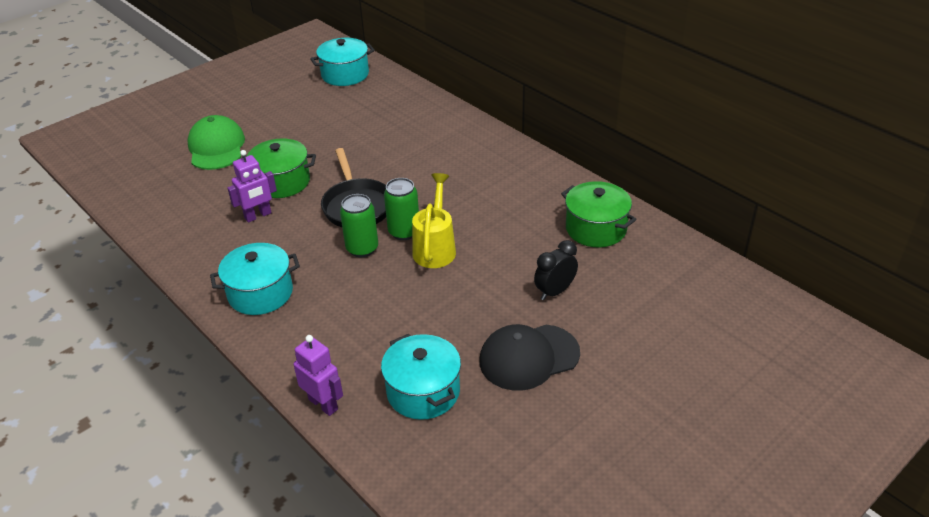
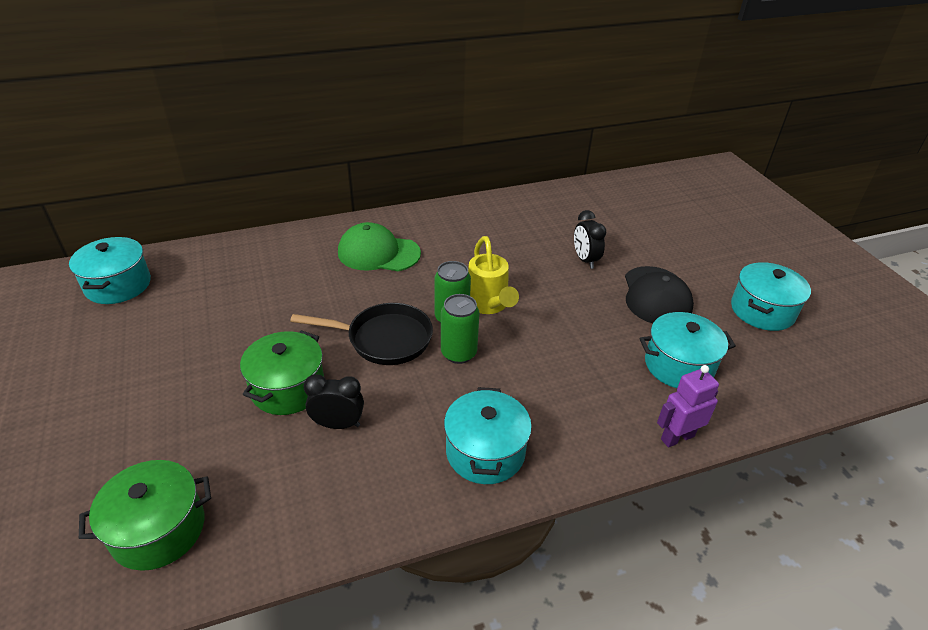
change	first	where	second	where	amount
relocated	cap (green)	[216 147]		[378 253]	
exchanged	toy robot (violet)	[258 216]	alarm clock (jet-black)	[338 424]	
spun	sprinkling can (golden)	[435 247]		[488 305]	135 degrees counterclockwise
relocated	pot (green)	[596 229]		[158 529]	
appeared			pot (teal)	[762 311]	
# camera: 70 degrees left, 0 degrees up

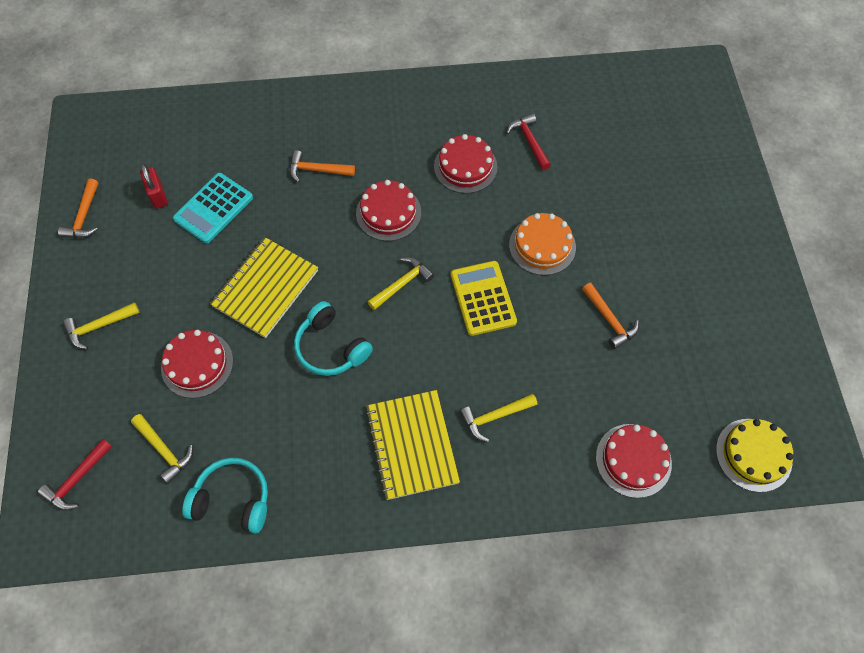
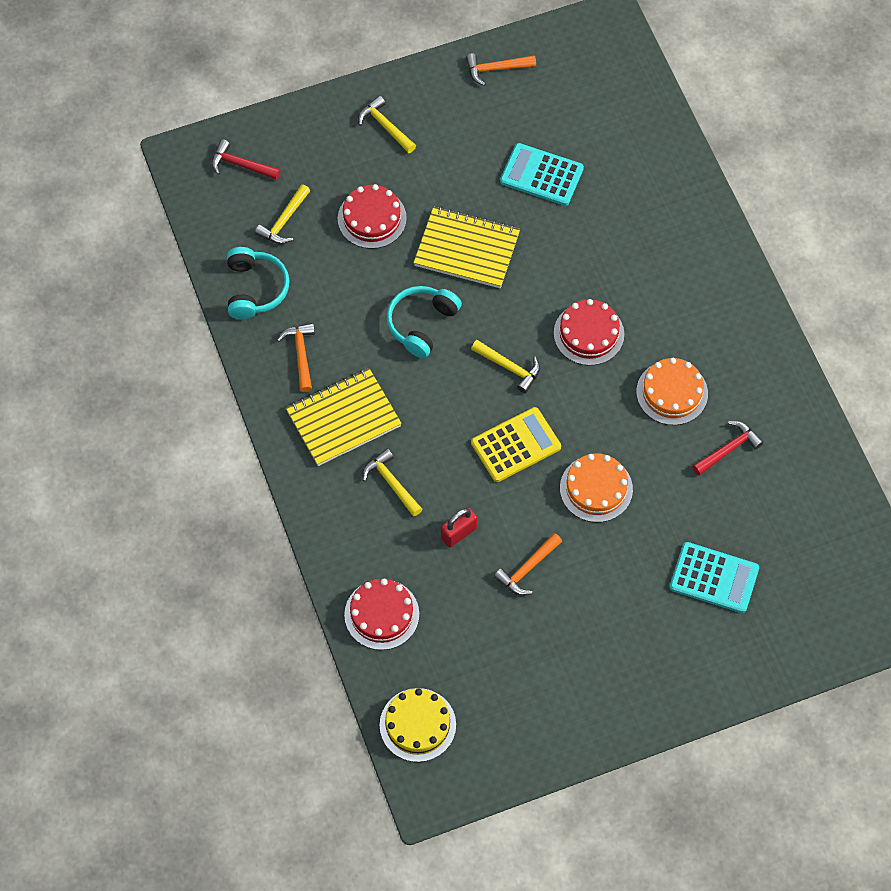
change	first	where	second	where	amount
colour	cake (crimson)	[465 166]	cake (bright orange)	[672 392]	
relocated	carpenter's hammer (bright orange)	[317 170]		[301 355]	
relocated	lock (crimson)	[158 195]		[458 533]	
appeared			pocket calculator (teal)	[714 578]	
# camera: 75 degrees right, 0 degrees up

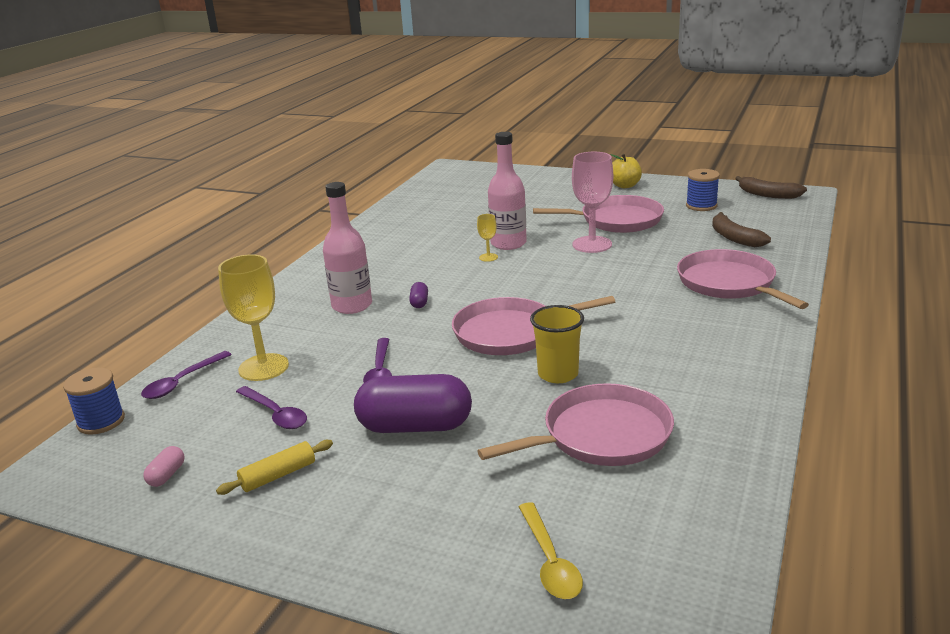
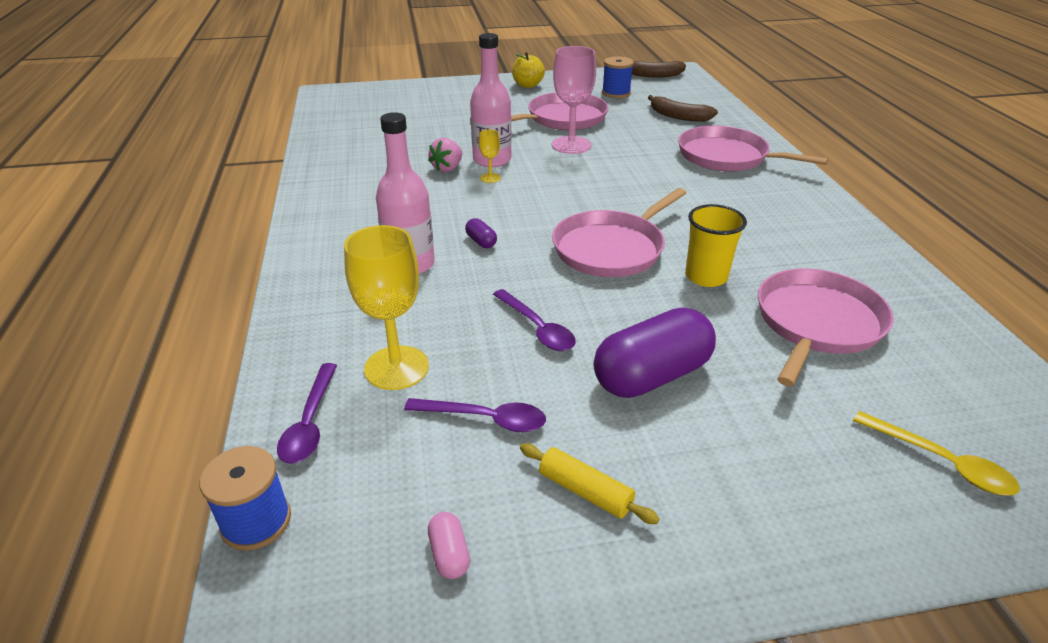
change	first	where	second	where	amount
spun	dough roller (golden)	[278 475]		[585 491]	75 degrees counterclockwise
appeared			toy strawberry (pink)	[447 168]	
# camera: 35 degrees left, 10 degrees up

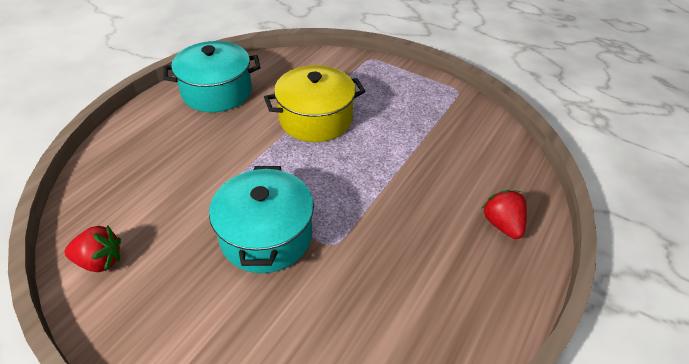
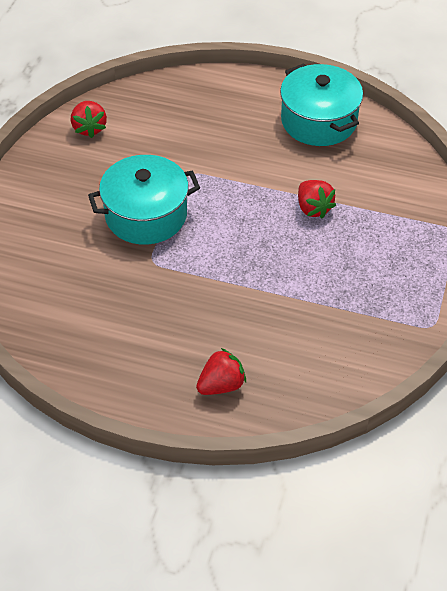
change	first	where	second	where	amount
exchanged	pot (golden)	[315 119]	toy strawberry (crimson)	[313 208]	
# camera: 75 degrees right, 5 degrees up

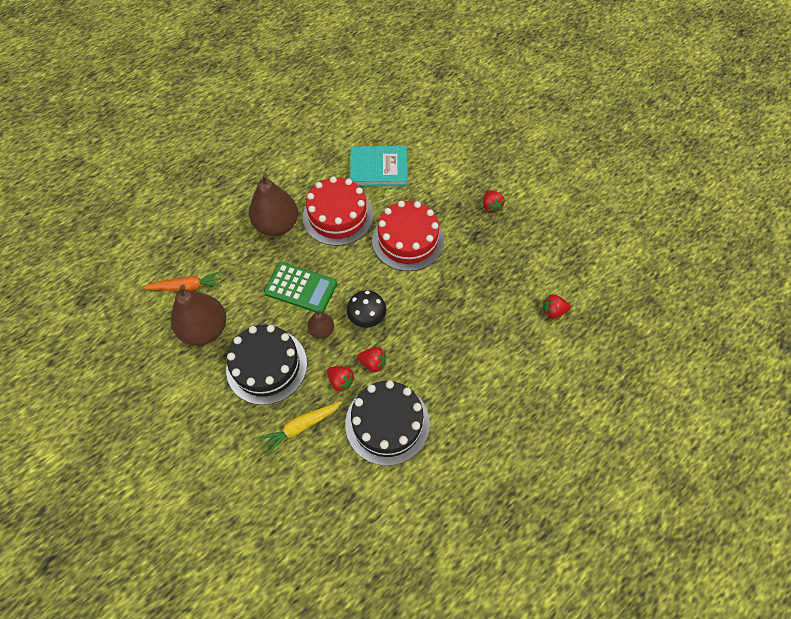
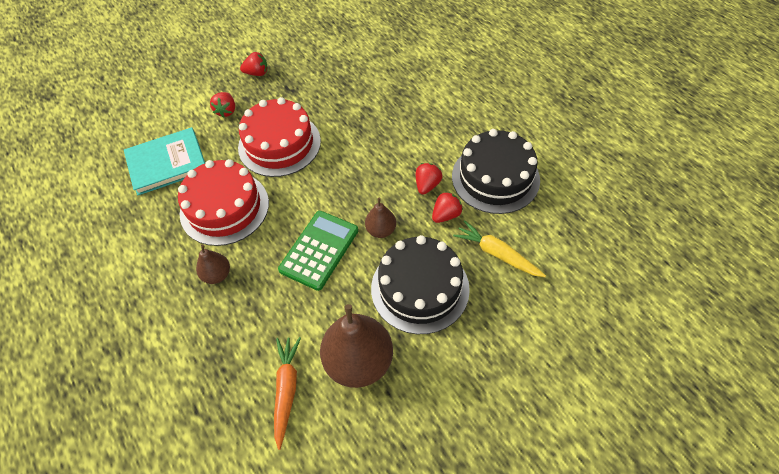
change	first	where	second	where	amount
spun	hardcover (teal)	[378 168]		[167 163]	60 degrees clockwise
size	toy pear (dark brown)	[277 225]		[217 275]	x0.51
missing	mushroom (jet-black)	[367 319]			
relocated	toy strawberry (crimson)	[553 311]		[226 111]	
spun	toy carrot (golden)	[301 426]		[497 254]	150 degrees clockwise
# camera: 80 degrees left, 5 degrees down

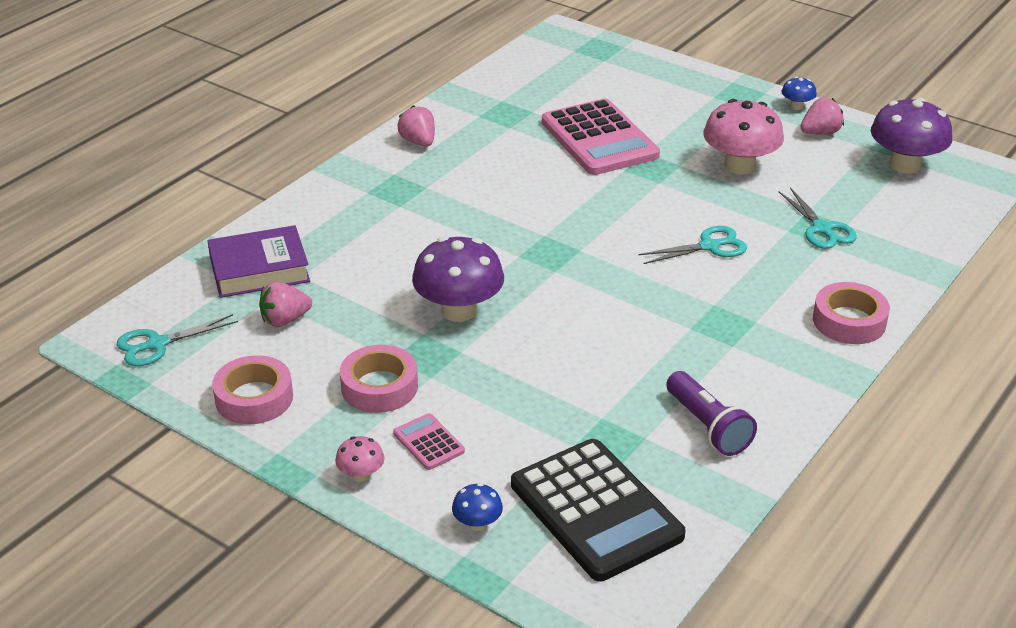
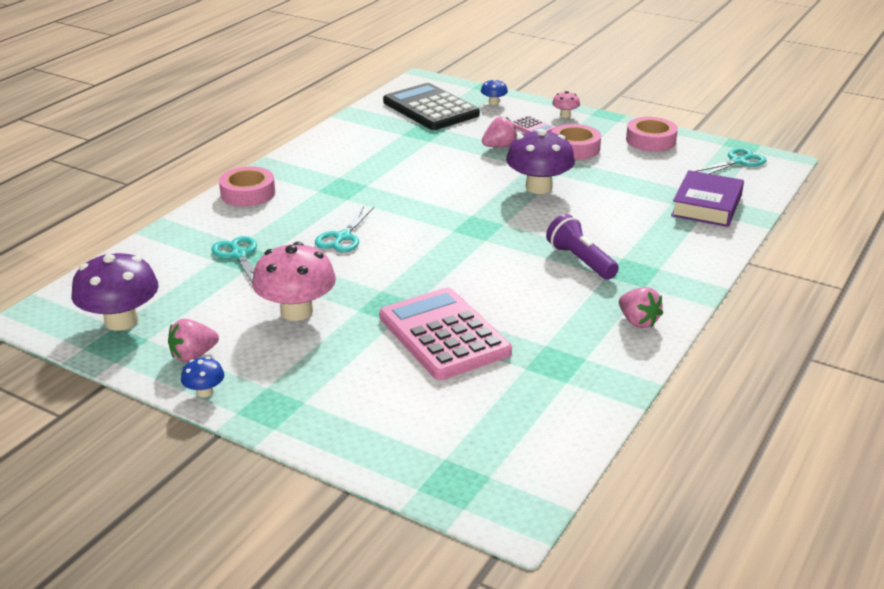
change	first	where	second	where	amount
spun	hardcover (violet)	[259 269]		[706 205]	45 degrees counterclockwise
spun	scissors (teal)	[709 246]		[343 237]	45 degrees counterclockwise
relocated	toy strawberry (pink)	[285 320]		[499 147]	
relocated	torch (violet)	[707 426]		[580 261]	
# camera: 175 degrees right, 5 degrees down

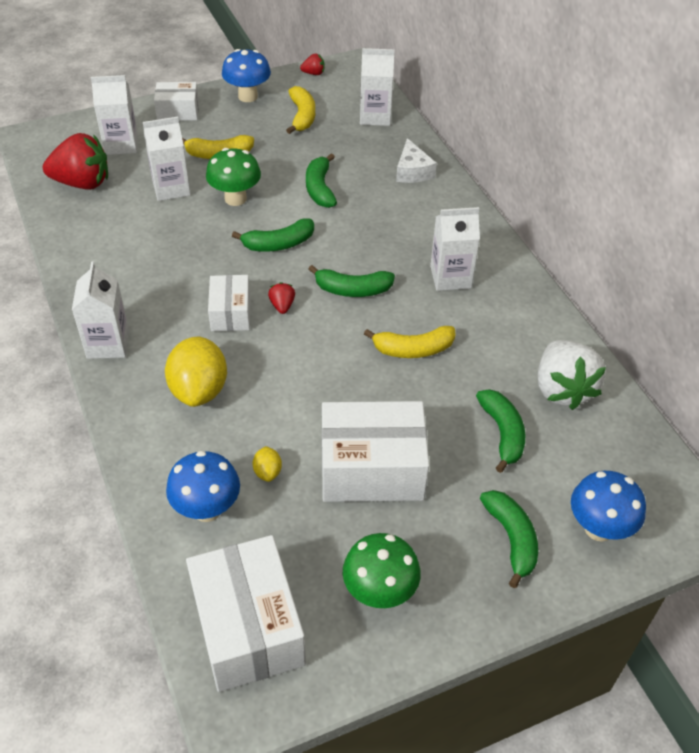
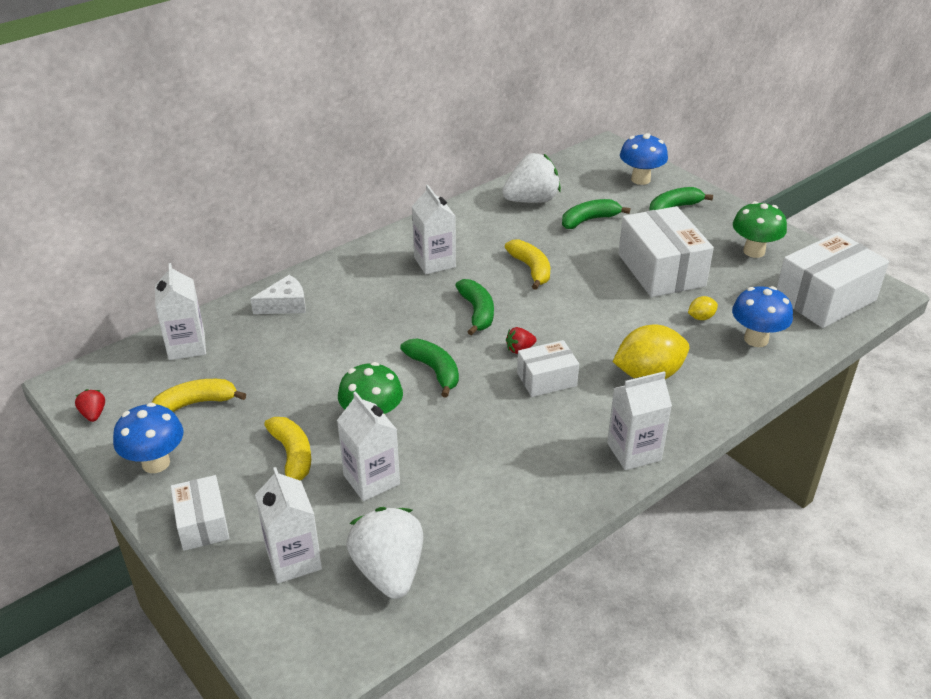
change	first	where	second	where	amount
colour	toy strawberry (crimson)	[82 183]	toy strawberry (snow-white)	[389 571]	
missing	toy banana (green)	[320 188]			
# camera: 105 degrees left, 10 degrees down

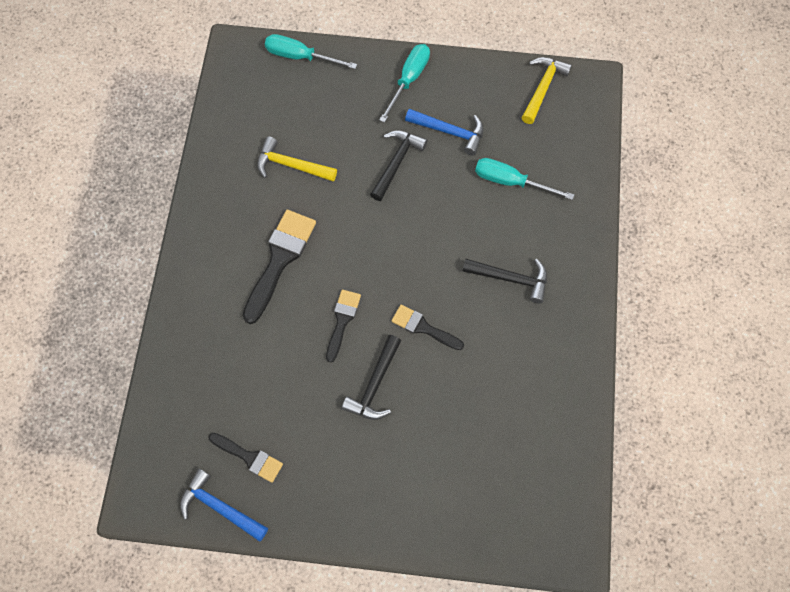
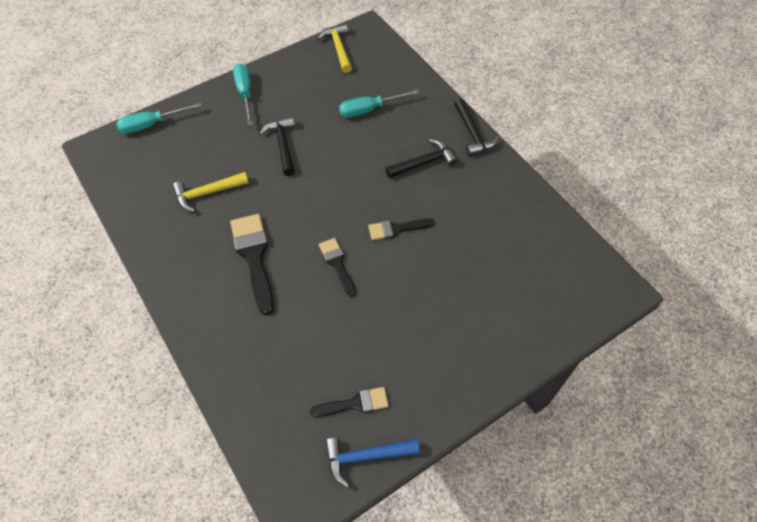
change	first	where	second	where	amount
missing	carpenter's hammer (blue)	[449 132]			
relocated	carpenter's hammer (jet-black)	[375 384]		[472 133]	
# camera: 40 degrees left, 10 degrees down

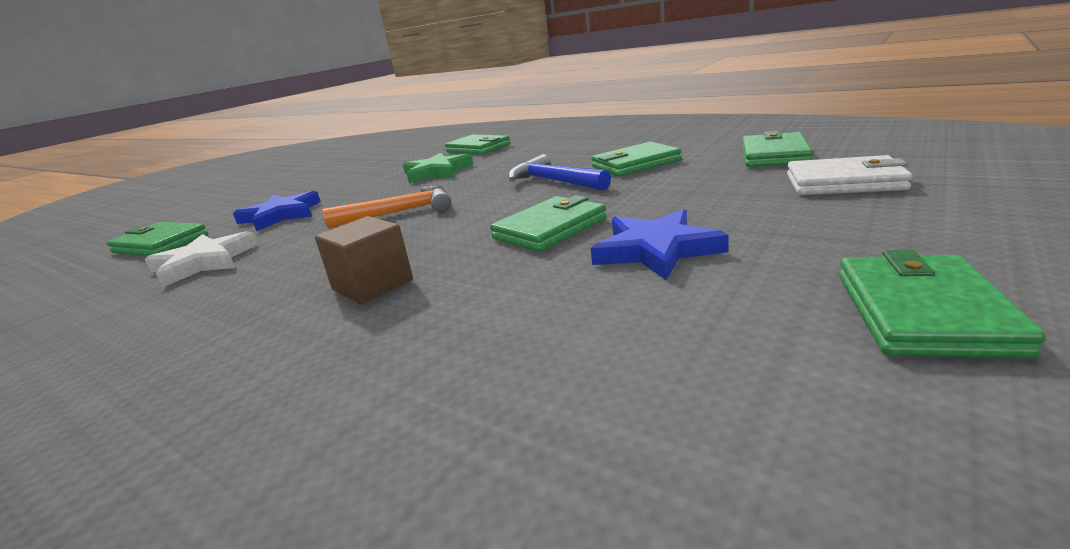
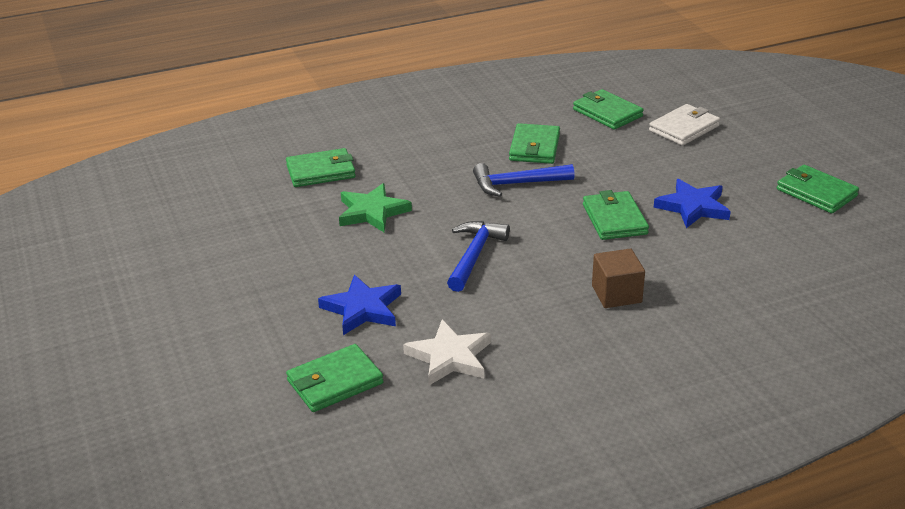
change	first	where	second	where	amount
colour	carpenter's hammer (bright orange)	[399 212]	carpenter's hammer (blue)	[474 256]	
# camera: 60 degrees left, 10 degrees up

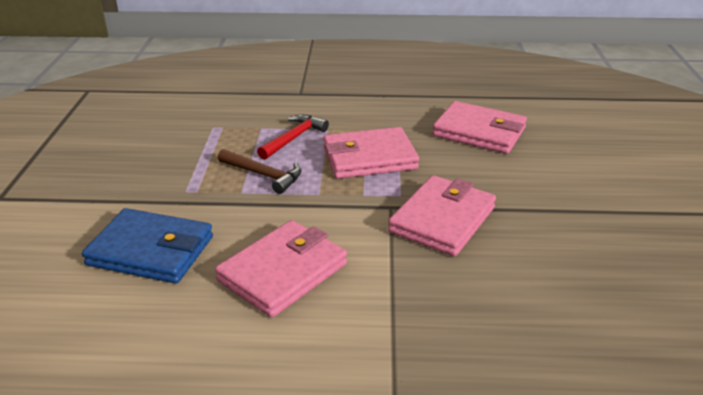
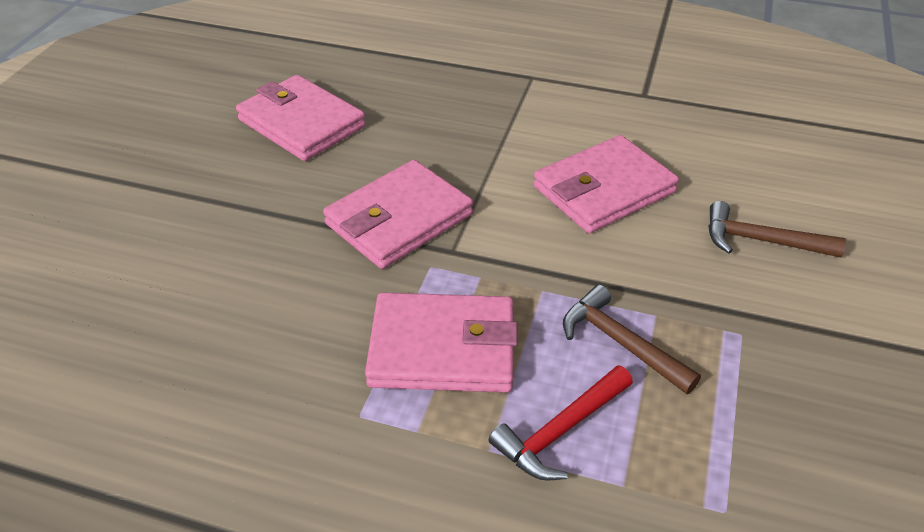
change	first	where	second	where	amount
relocated	card wallet (pink)	[479 132]		[301 123]	
exchanged	card wallet (blue)	[151 251]	carpenter's hammer (dark brown)	[760 240]	
# camera: 165 degrees left, 10 degrees up

